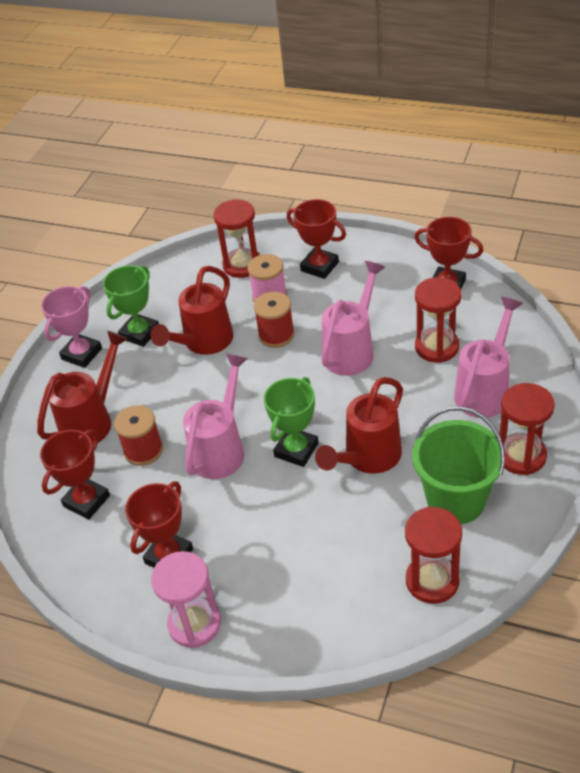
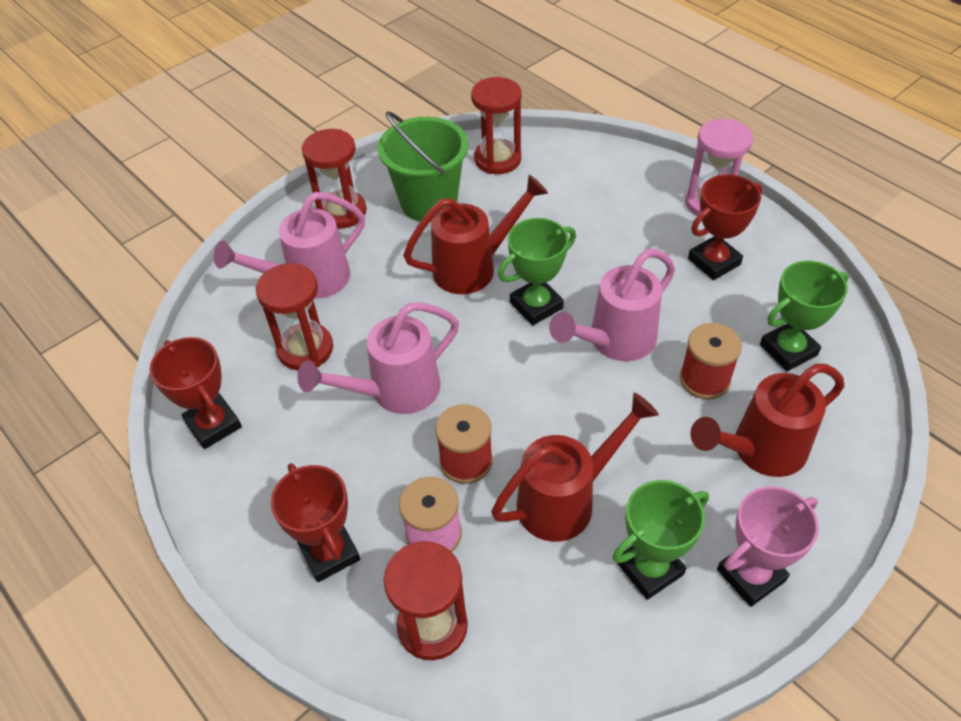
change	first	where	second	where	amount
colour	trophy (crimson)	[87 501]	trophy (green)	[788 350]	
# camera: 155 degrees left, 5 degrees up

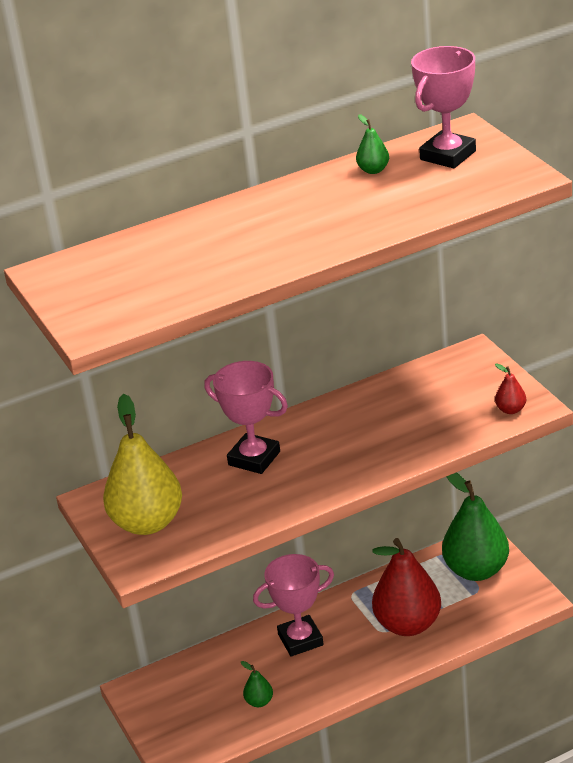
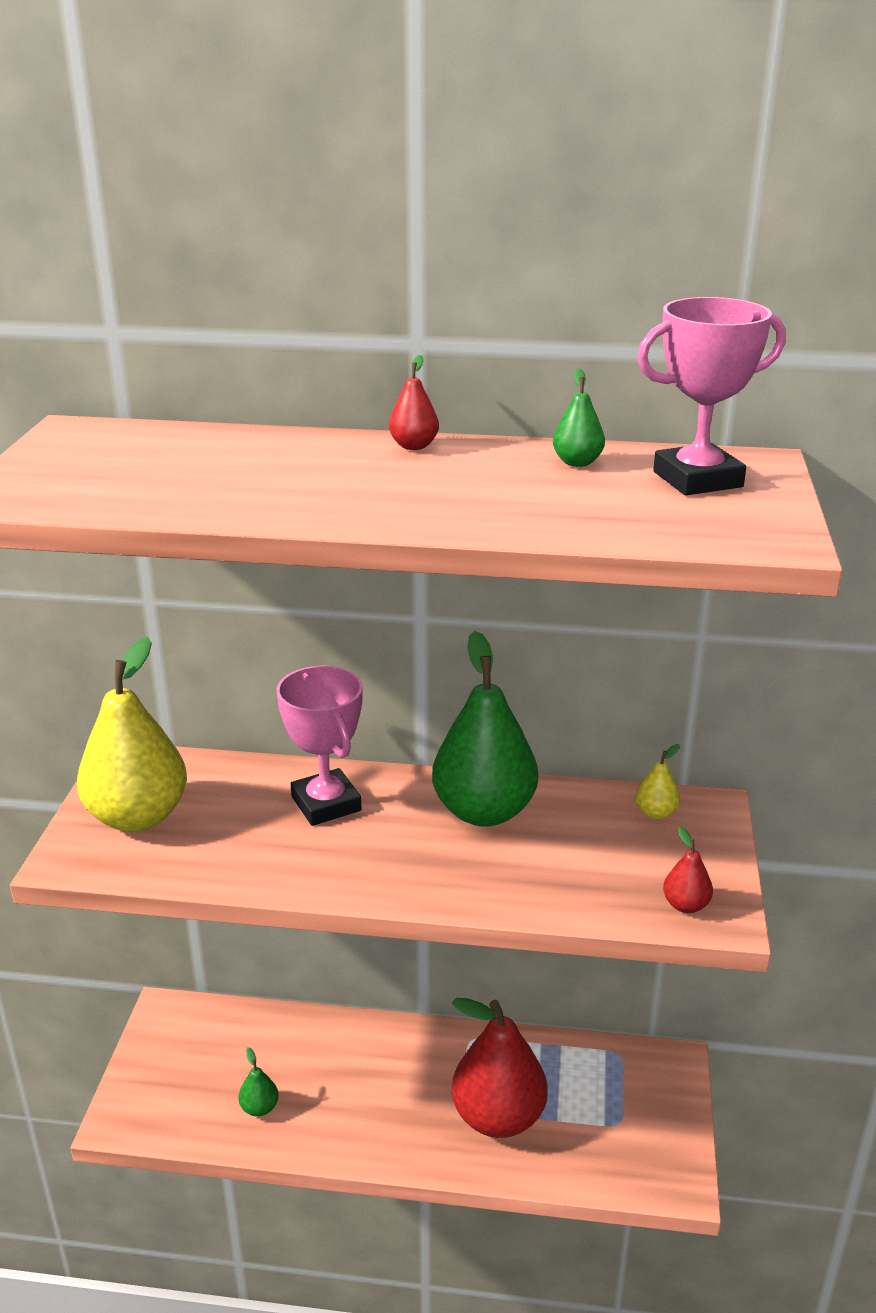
change	first	where	second	where	amount
relocated	toy pear (green)	[476 570]		[484 811]	
missing	trophy (pink)	[300 640]			
appeared			toy pear (crimson)	[414 446]	
appeared			toy pear (golden)	[655 813]	
# camera: 30 degrees right, 5 degrees down

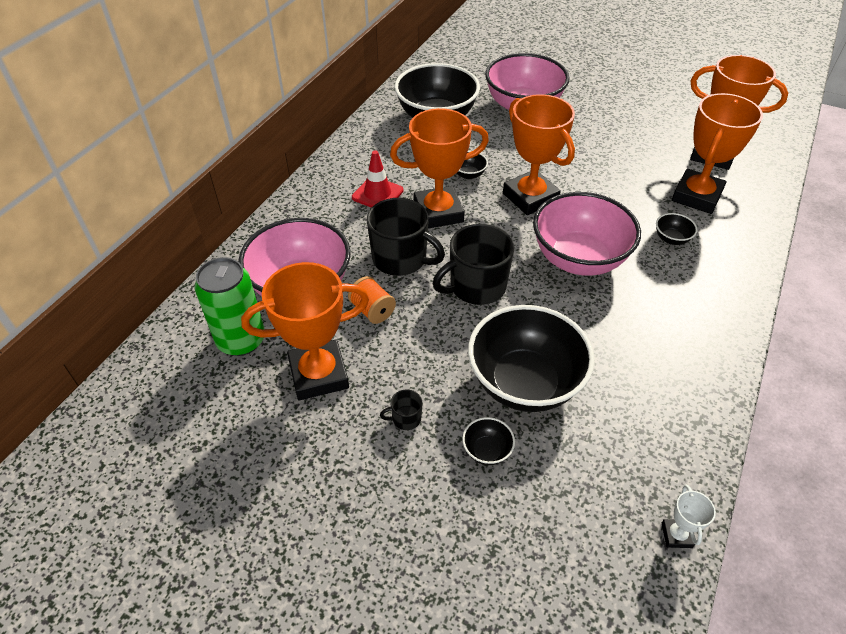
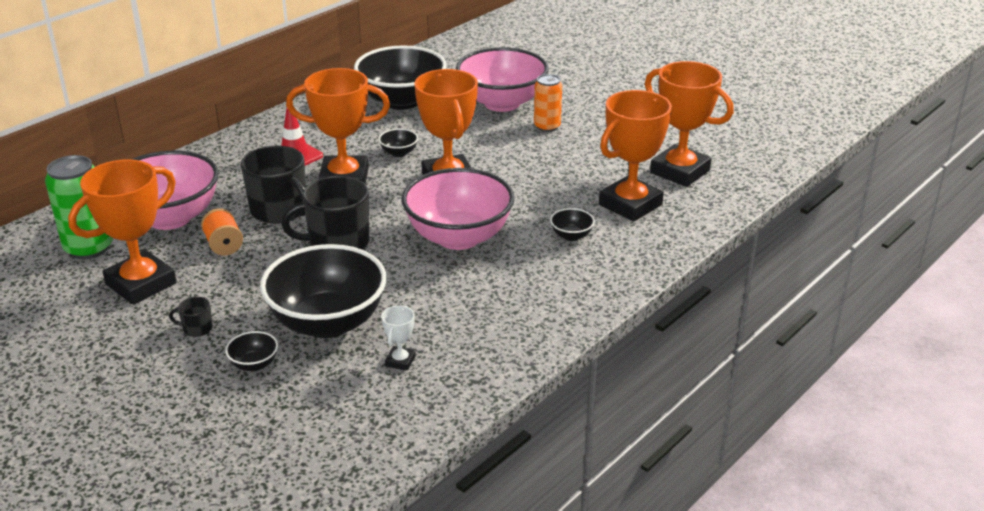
change	first	where	second	where	amount
spun	trophy (bright orange)	[319 374]		[141 284]	45 degrees counterclockwise
relocated	trophy (snow-white)	[676 535]		[400 361]	
appeared			can (bright orange)	[547 126]	
# camera: 15 degrees right, 15 degrees down

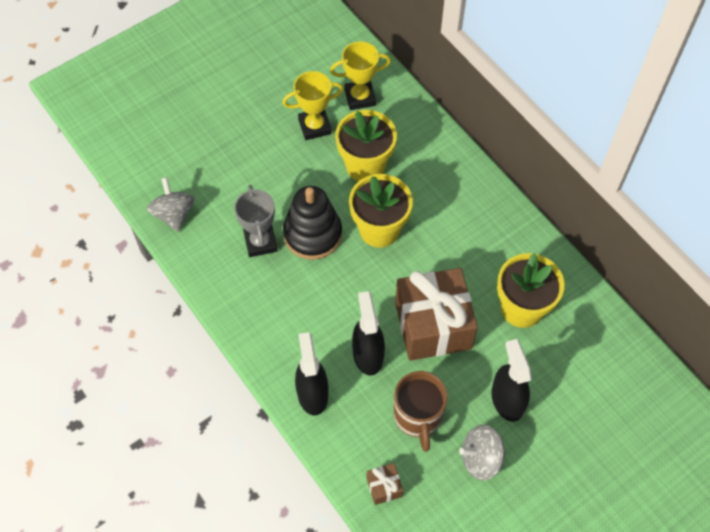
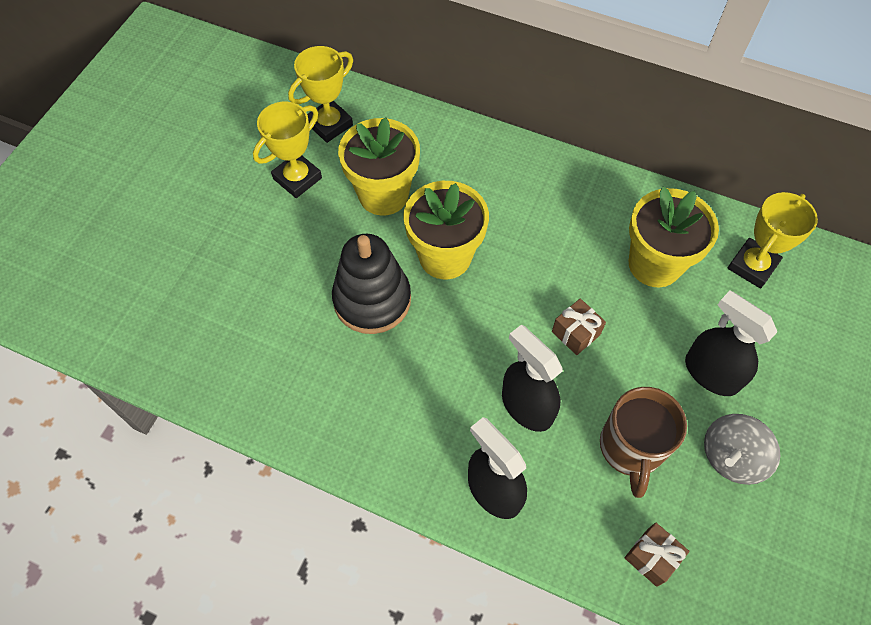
change	first	where	second	where	amount
missing	toy top (gray)	[174 214]			
missing	trophy (gray)	[260 242]			
size	gift (dark brown)	[433 325]		[576 333]	x0.42
spun	tea mug (dark brown)	[418 417]		[631 448]	45 degrees clockwise
appeared			trophy (golden)	[752 266]	
# camera: 30 degrees left, 0 degrees up

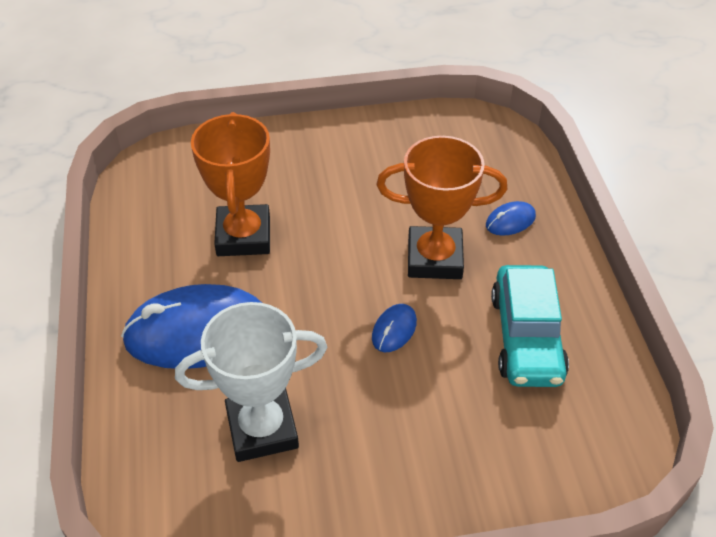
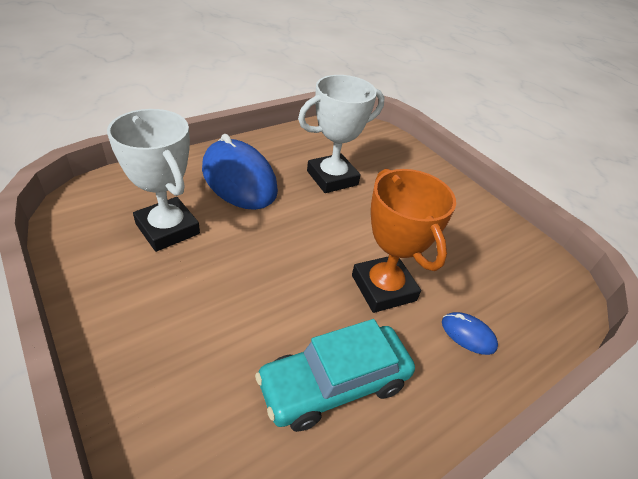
change	first	where	second	where	amount
colour	trophy (bright orange)	[243 236]	trophy (snow-white)	[332 178]	
missing	PC mouse (blue)	[394 330]			
# camera: 60 degrees right, 5 degrees down

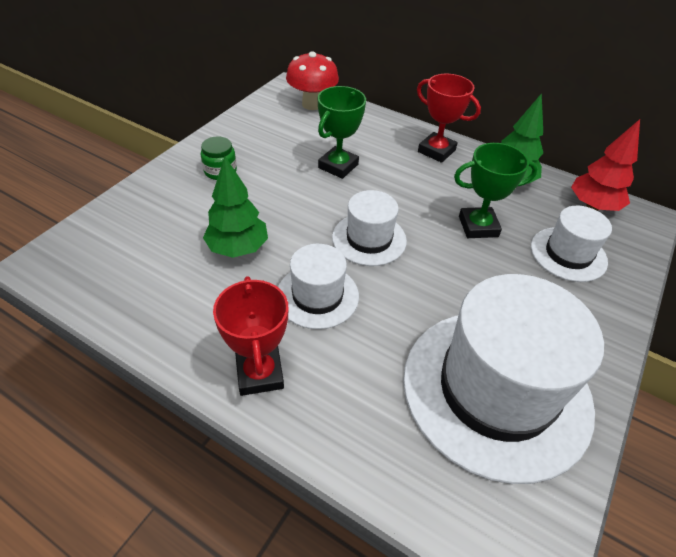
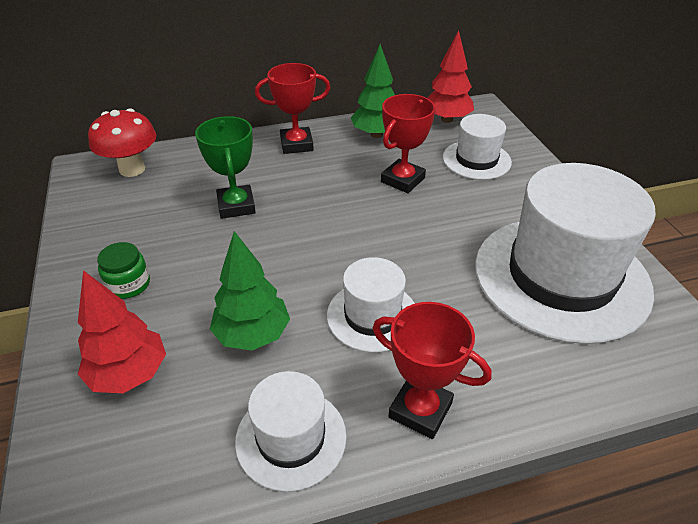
change	first	where	second	where	amount
colour	trophy (green)	[478 226]	trophy (crimson)	[403 180]	
relocated	tall hat (snow-white)	[369 239]		[291 438]	
appeared			tree (crimson)	[129 374]	
# camera: 45 degrees left, 5 degrees down

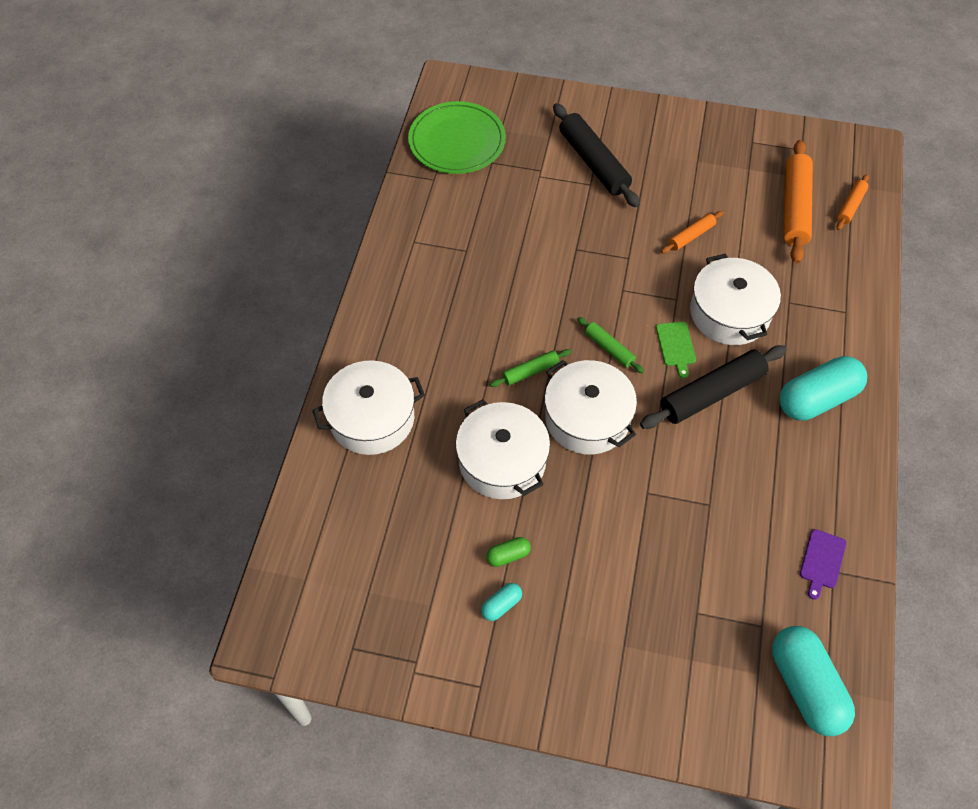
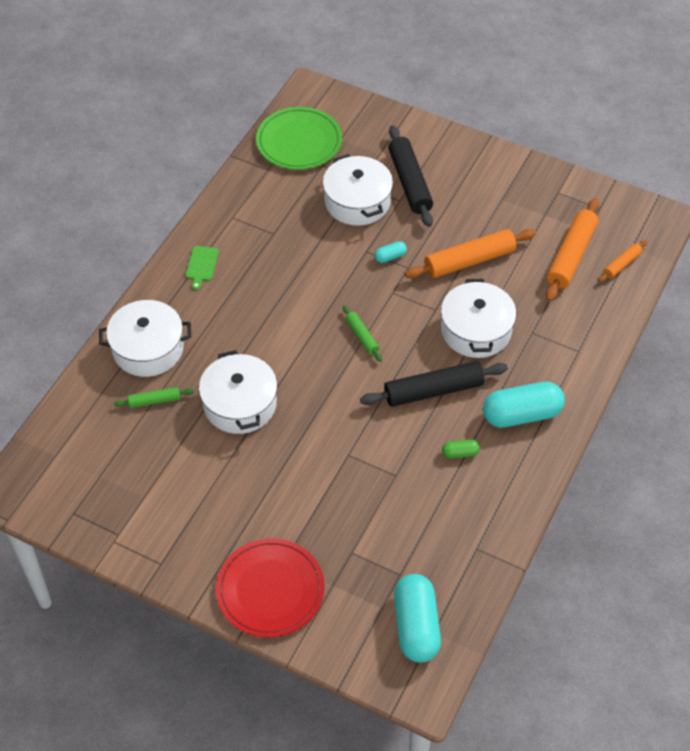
change	first	where	second	where	amount
size	dough roller (bright orange)	[691 236]		[469 261]	x1.93
relocated	chopping board (green)	[676 346]		[201 265]	
relocated	dough roller (green)	[530 371]		[154 401]	
relocated	pot (snow-white)	[587 418]		[357 202]	
missing	chopping board (violet)	[822 561]			
relocated	pill shape (green)	[508 555]		[460 453]	
relocated	pill shape (teal)	[501 605]		[390 257]	
appeared			plate (crimson)	[270 590]	
# camera: 15 degrees right, 5 degrees down

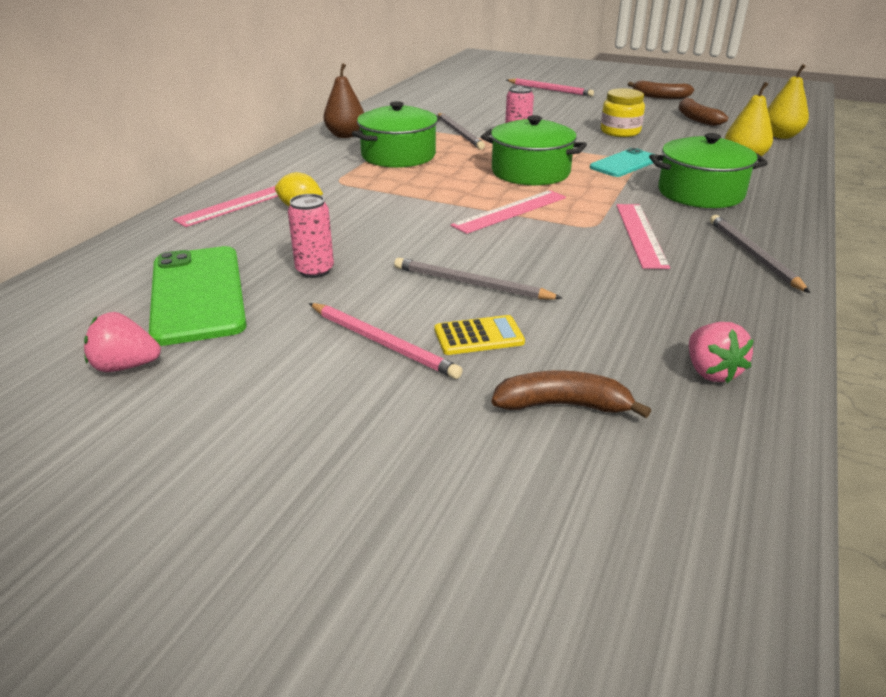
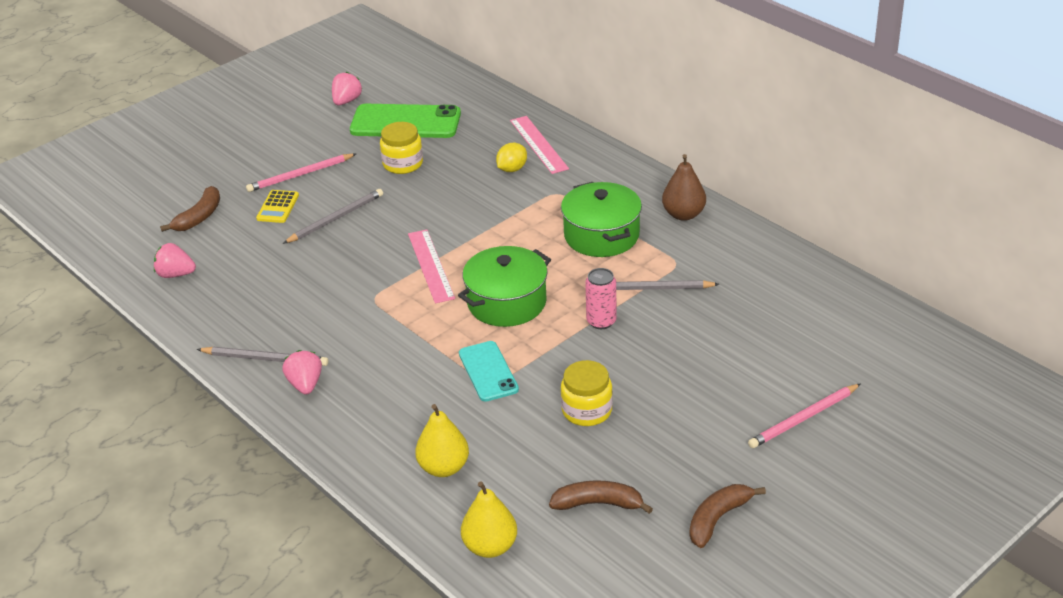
change	first	where	second	where	amount
missing	pot (green)	[700 193]			
exchanged	can (pink)	[315 270]	jar (golden)	[403 164]	
missing	measuring stick (pink)	[640 234]			
appeared			toy strawberry (pink)	[305 384]	
# camera: 115 degrees right, 5 degrees up

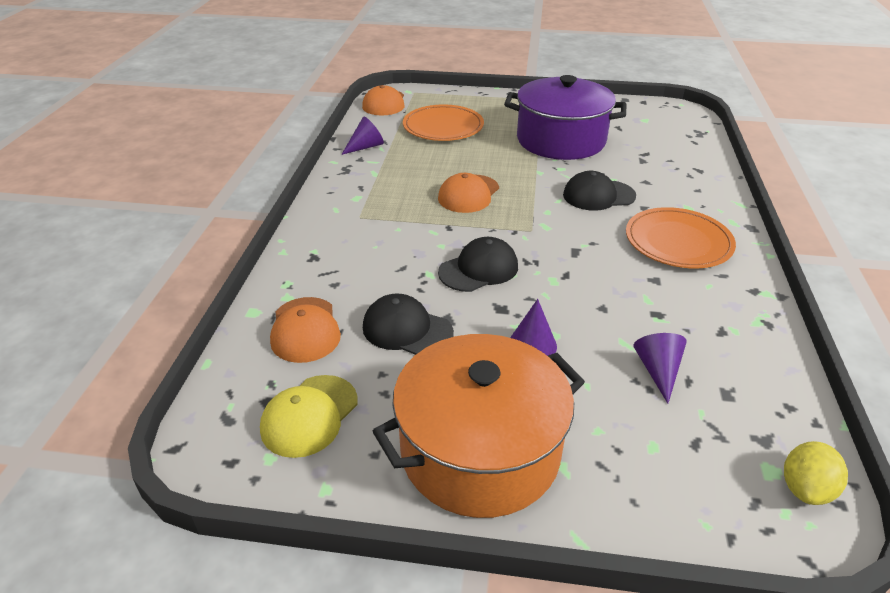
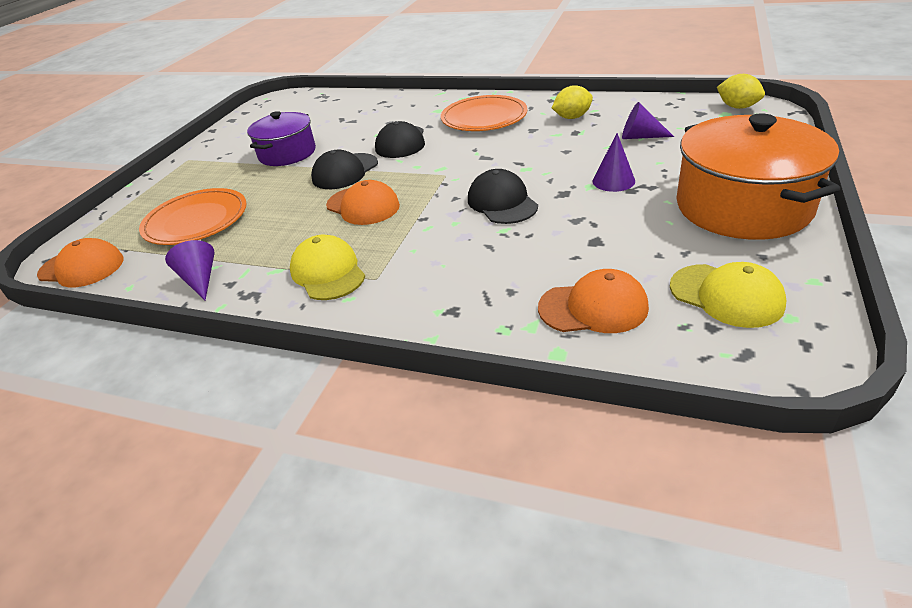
change	first	where	second	where	amount
size	pot (violet)	[561 140]		[287 153]	x0.62
relocated	cap (jet-black)	[407 330]		[345 172]	
appeared			lemon (golden)	[572 117]	
appeared			cap (golden)	[328 272]	
# camera: 75 degrees left, 0 degrees up

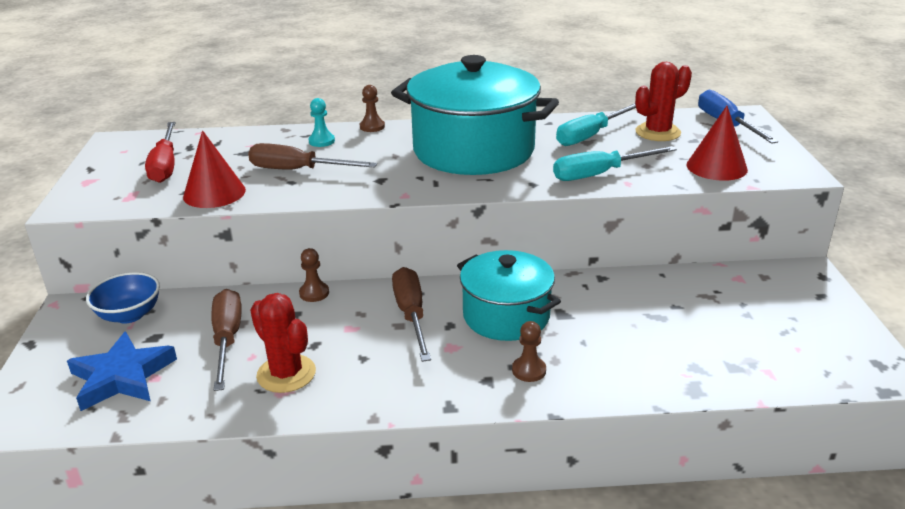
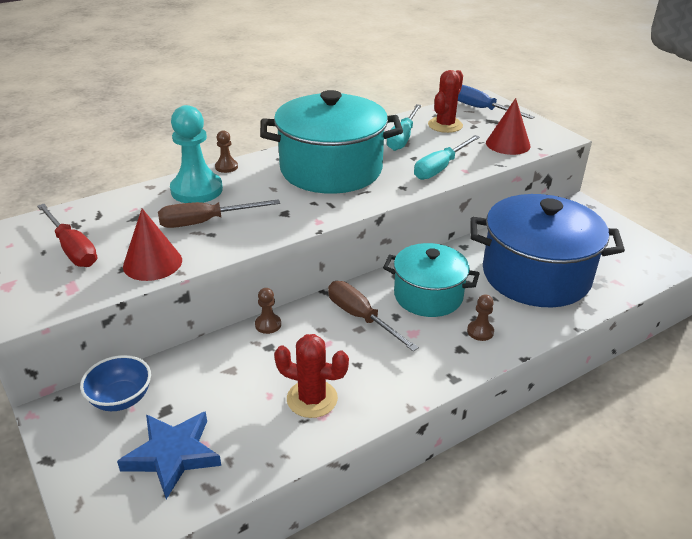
change	first	where	second	where	amount
size	pawn (teal)	[321 141]		[196 190]	x2.15
missing	flat screwdriver (dark brown)	[227 339]			
appeared			pot (blue)	[536 275]	
# camera: 30 degrees left, 5 degrees up

